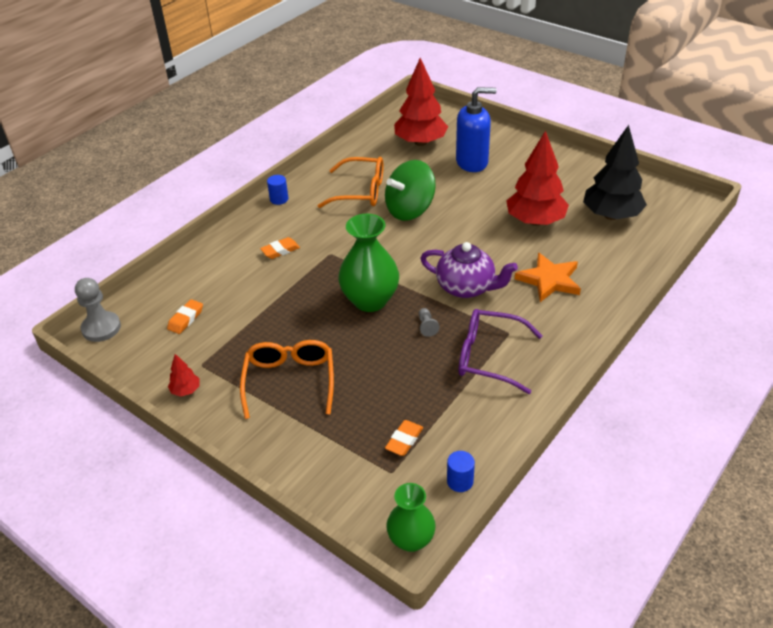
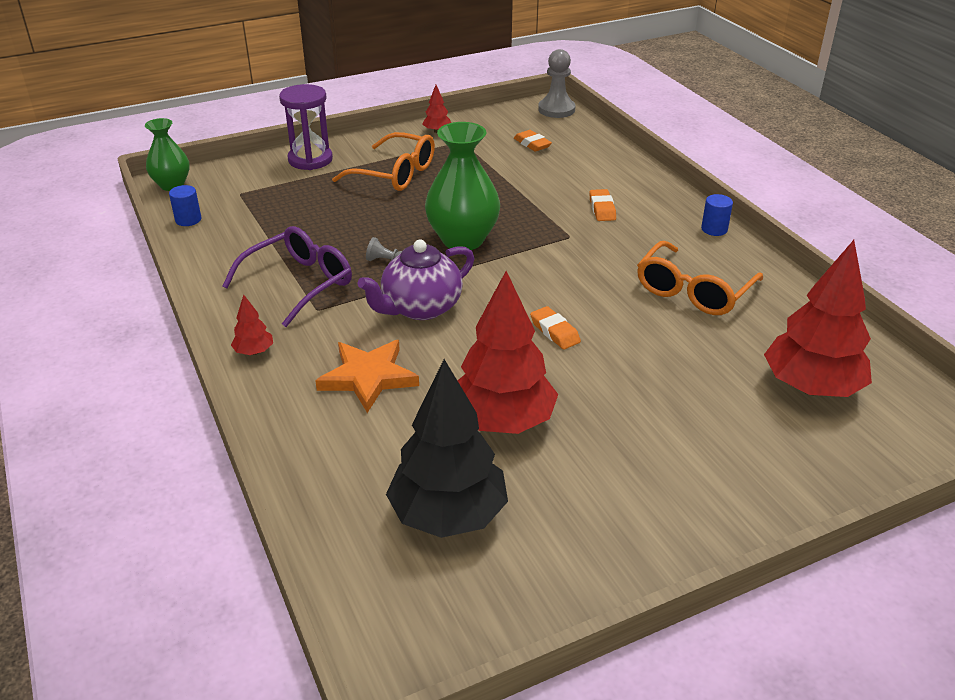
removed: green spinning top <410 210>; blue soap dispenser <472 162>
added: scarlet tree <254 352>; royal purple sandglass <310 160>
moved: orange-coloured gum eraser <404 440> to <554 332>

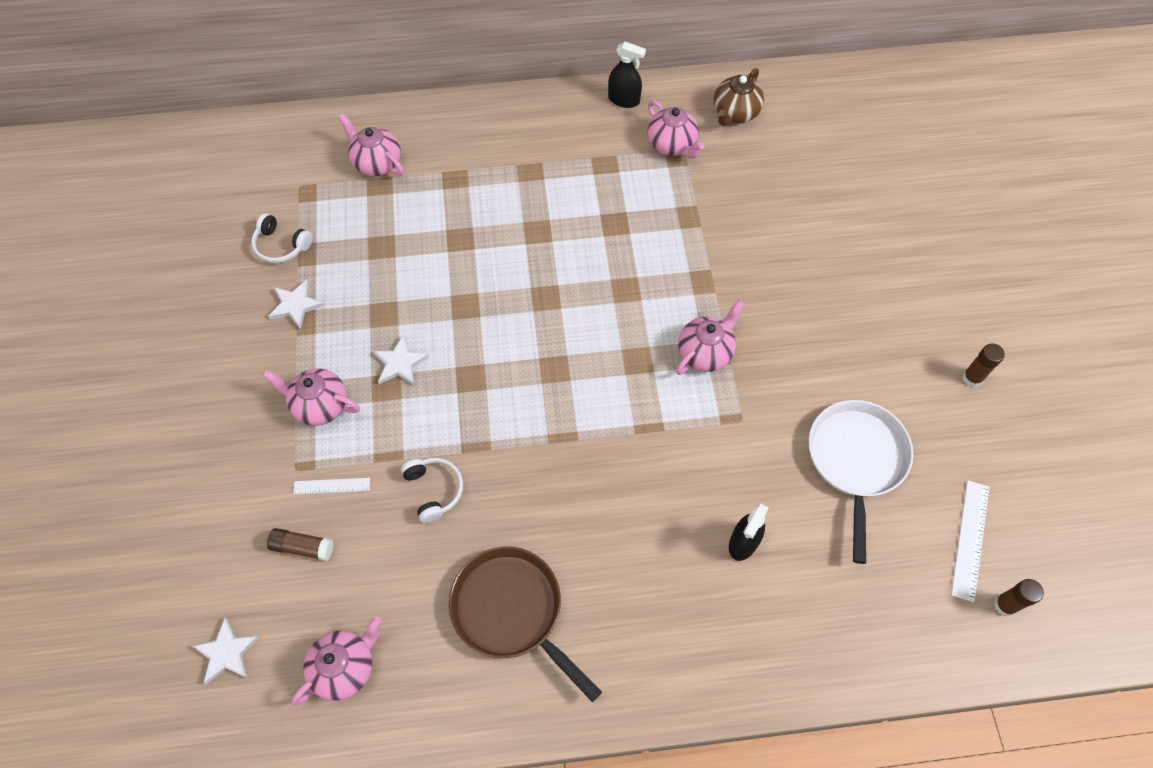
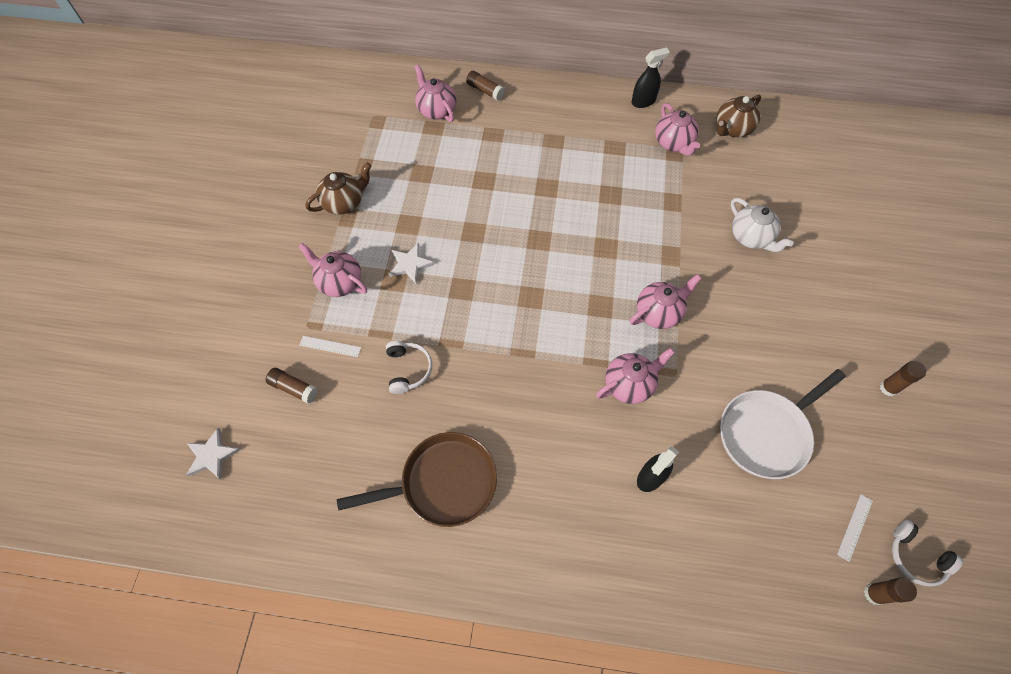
added: brown glue <485 91>; pure white tea pot <751 237>
moved: pure white headphones <281 245> to <916 557>; rosy tea pot <345 667> to <629 384>
replaced: pure white star <295 305> to brown tea pot <344 202>
turned: brown frying pan <512 611> = <442 483> 105 degrees clockwise; ebony spray cleaner <624 100> = <643 101> 60 degrees counterclockwise; pure white frying pan <856 461> = <767 433> 150 degrees counterclockwise
resized: pure white ruler <970 539> = <854 527> x0.62

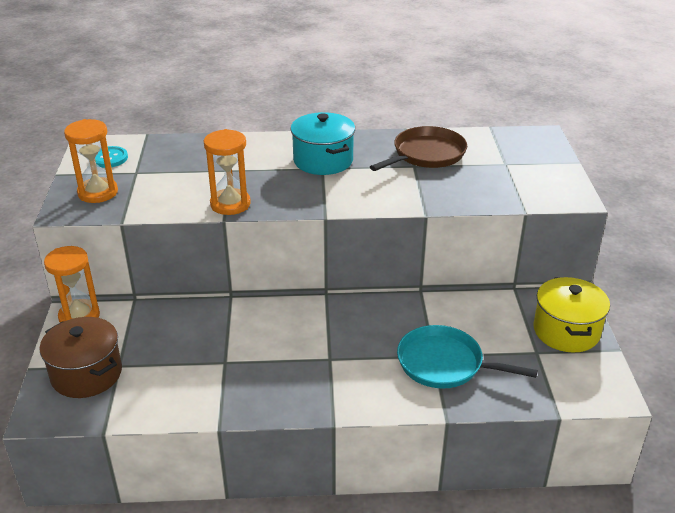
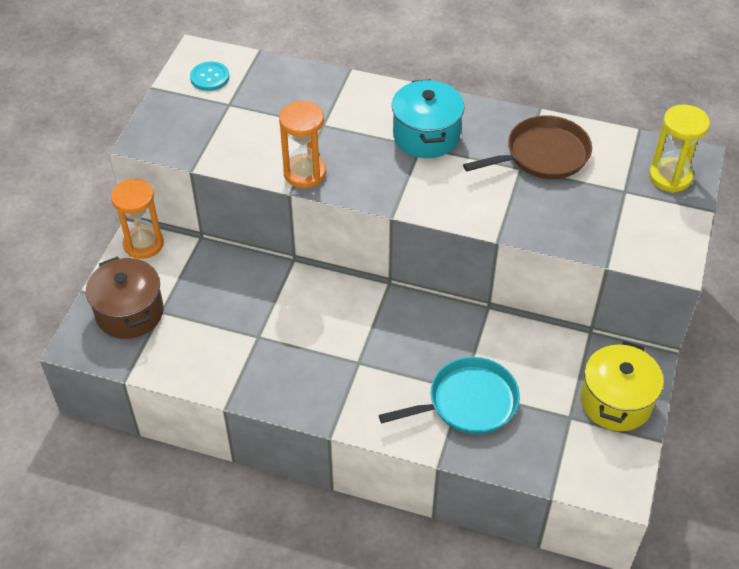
removed: orange-coloured sandglass <98 193>
added: golden sandglass <670 177>
turned: aqua frying pan <444 364> = <468 402> 120 degrees clockwise

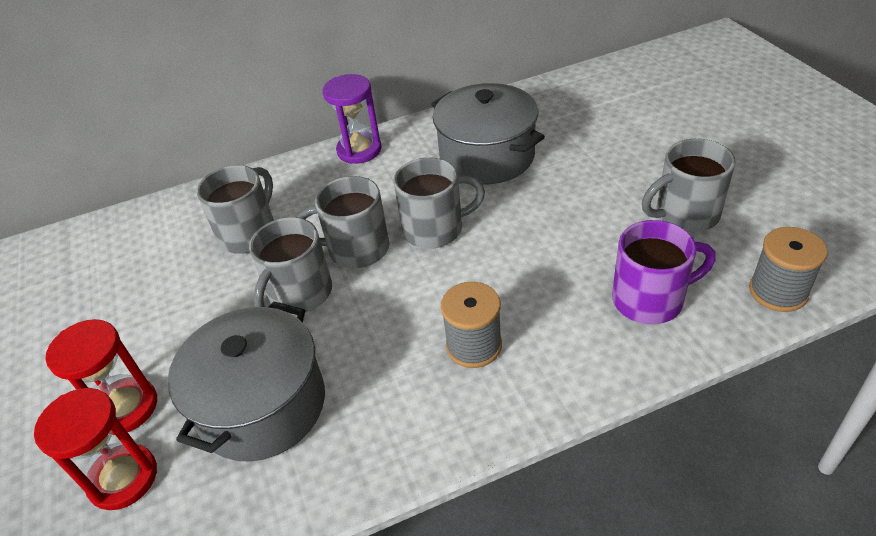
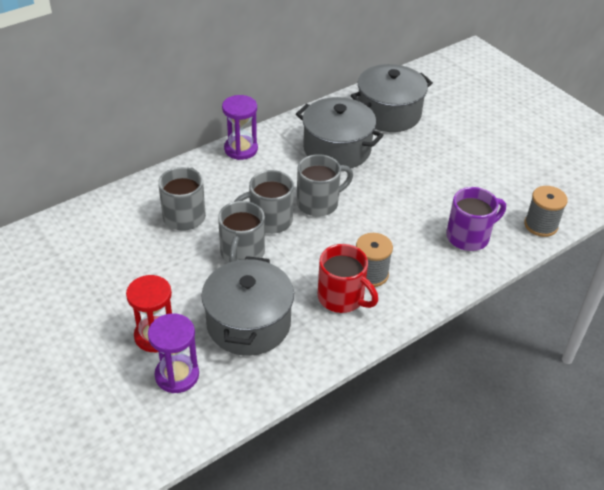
removed: gray coffee mug <685 214>
added: scarlet coffee mug <342 298>; gray pot <389 113>
recoloured: scarlet sandglass <123 478> to royal purple sandglass <177 375>

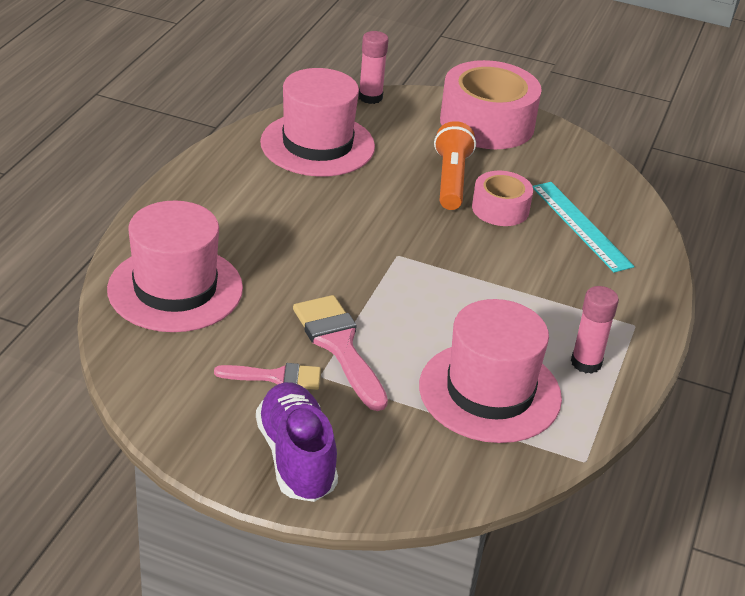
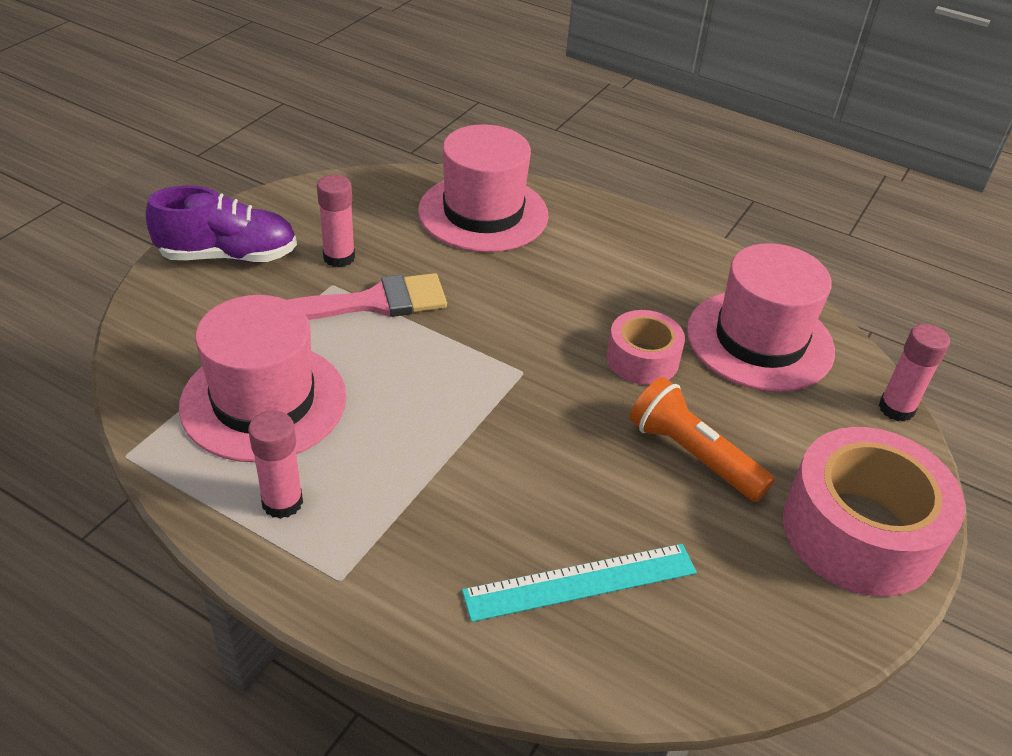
moved: rosy sticky tape <500 209> to <642 359>
replaced: rosy paint brush <276 377> to rosy glue <339 257>
turned: orange-coloured flashlight <451 179> = <693 455> 150 degrees counterclockwise

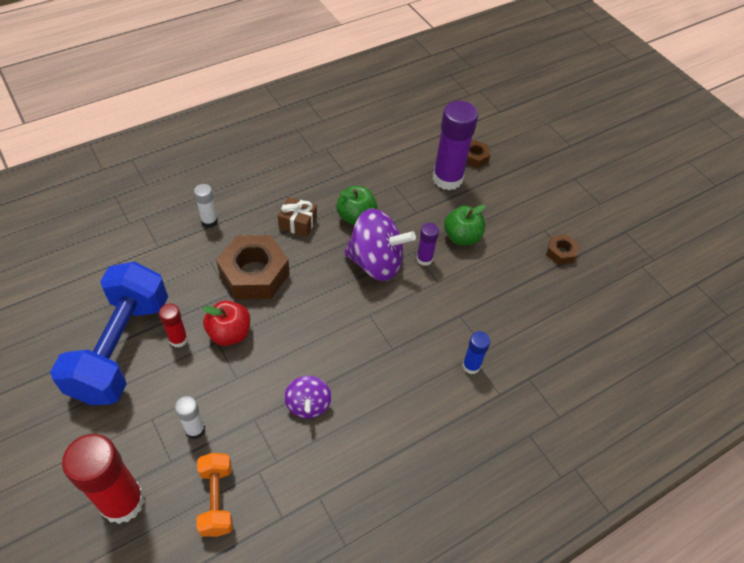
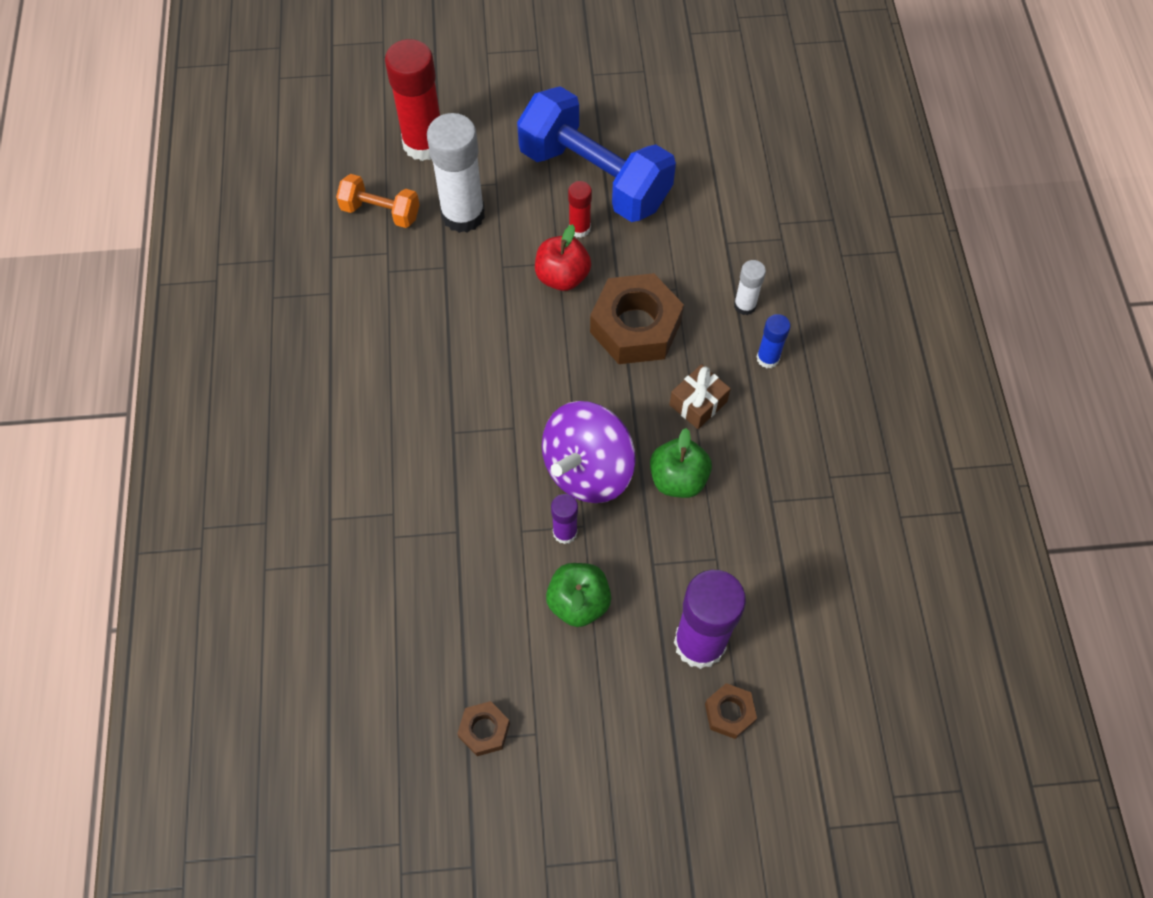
removed: royal purple spinning top <308 405>
moved: blue glue <471 366> to <767 358>
resized: pure white glue <195 429> = <463 215> x2.02

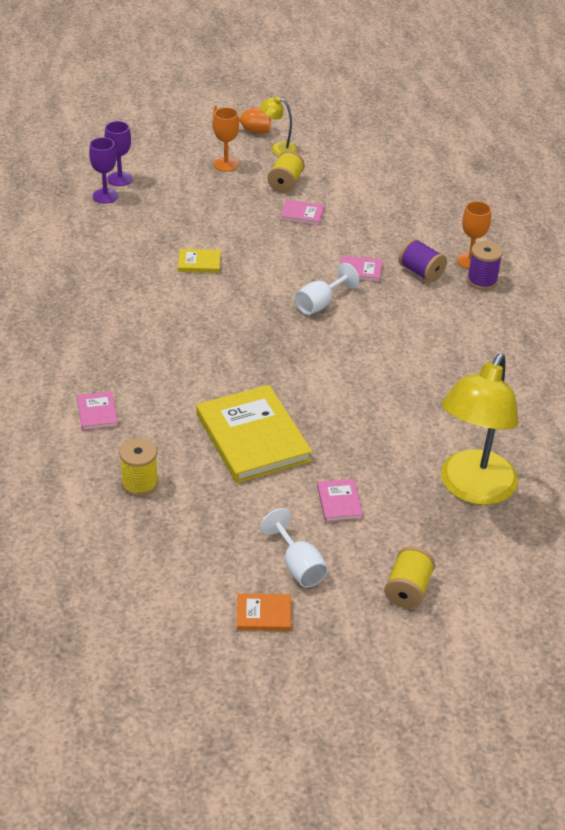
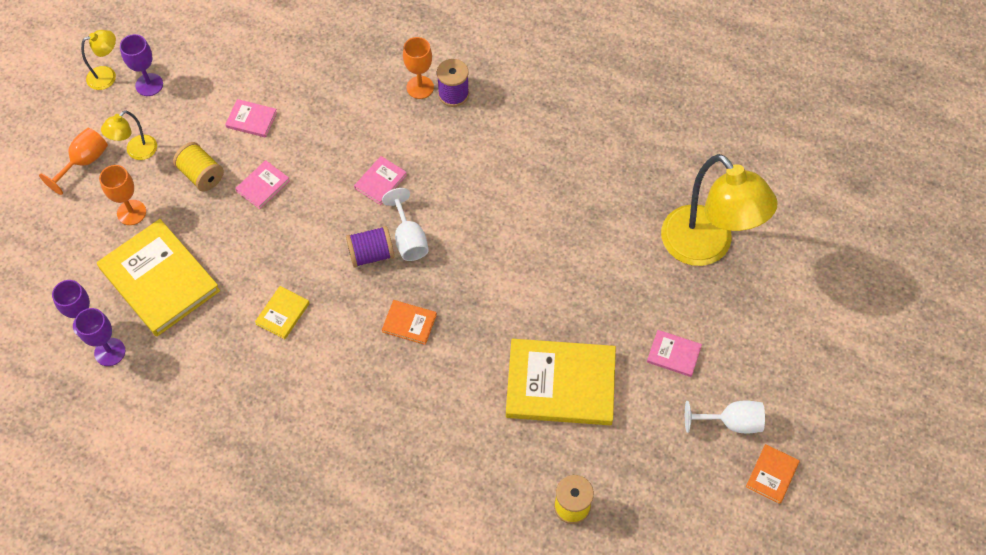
removed: golden reel of thread <408 590>
added: golden reading lamp <107 76>; golden hardcover <159 279>; royal purple goblet <149 85>; orange-coloured hardcover <409 323>
moved: rosy hardcover <97 413> to <251 119>; royal purple reel of thread <421 272> to <371 254>

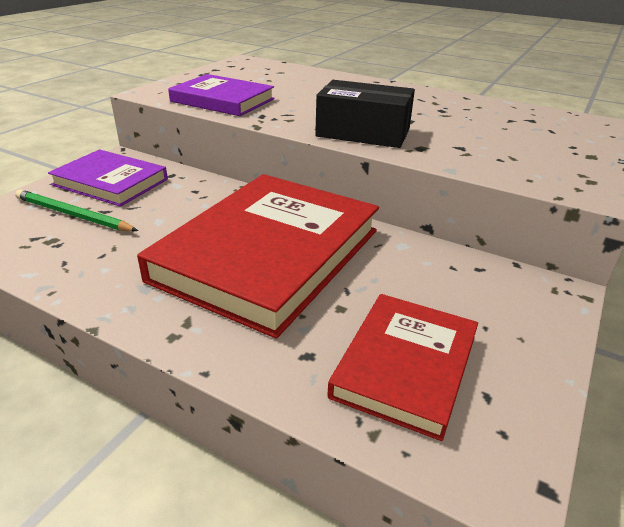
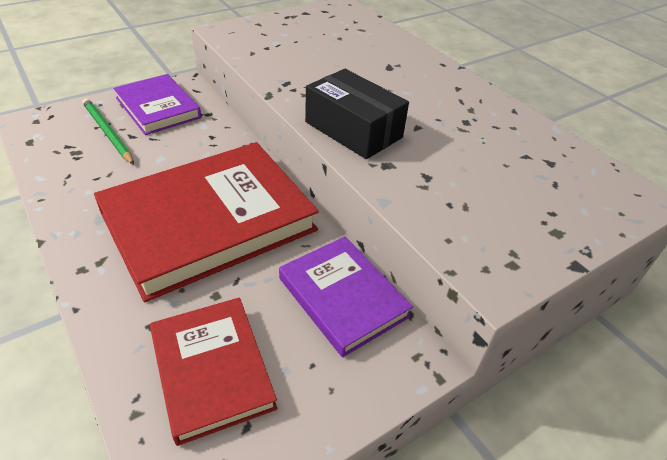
moved: royal purple hardcover <222 100> to <343 297>
turned: scarlet hardcover <405 366> = <212 370> 75 degrees counterclockwise

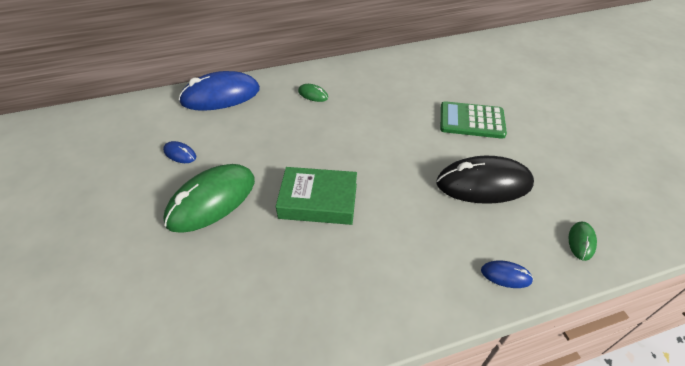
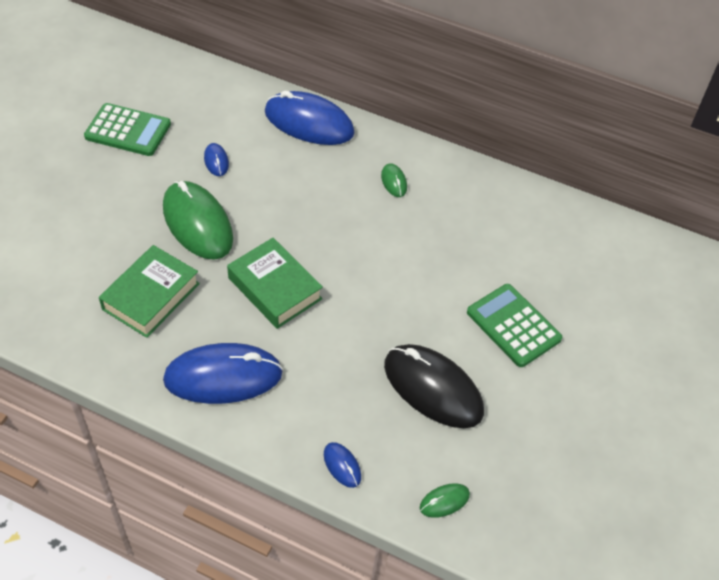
added: green pocket calculator <128 130>; green hardcover <151 296>; blue PC mouse <223 377>
turned: green PC mouse <212 200> = <197 223> 60 degrees clockwise

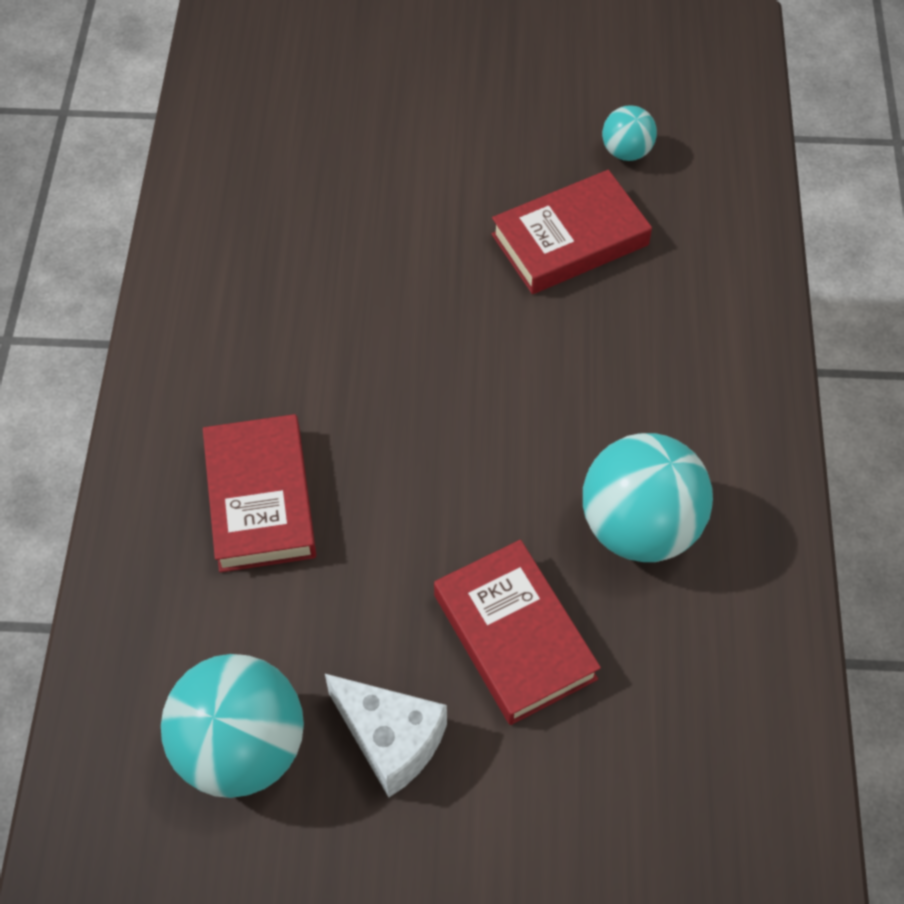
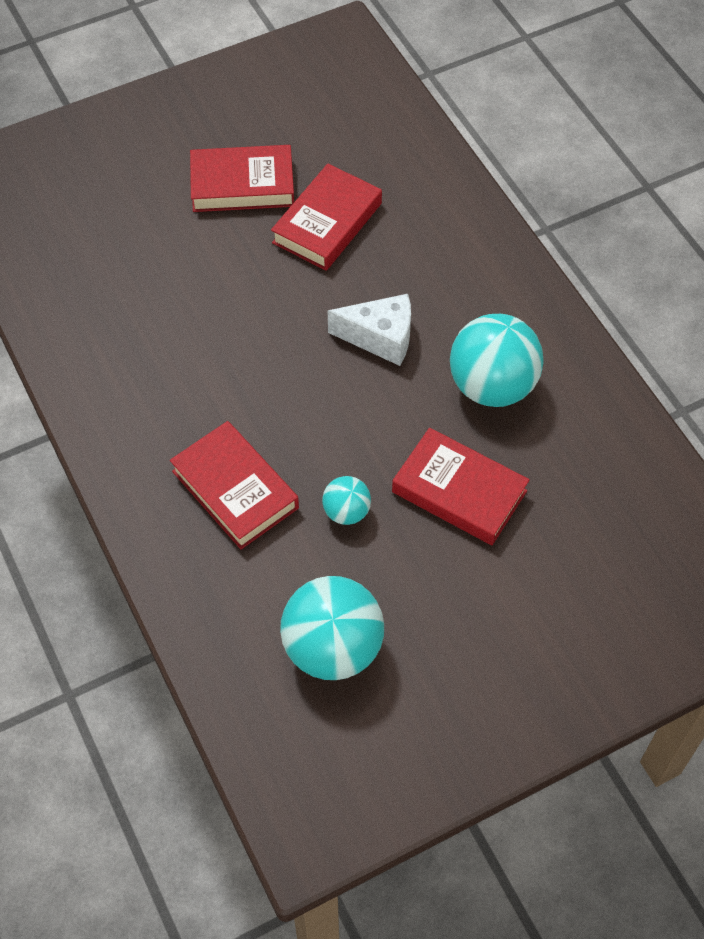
added: scarlet hardcover <242 185>
moved: pure white piece of cheese <391 740> to <380 338>; aqua play ball <626 151> to <346 512>

